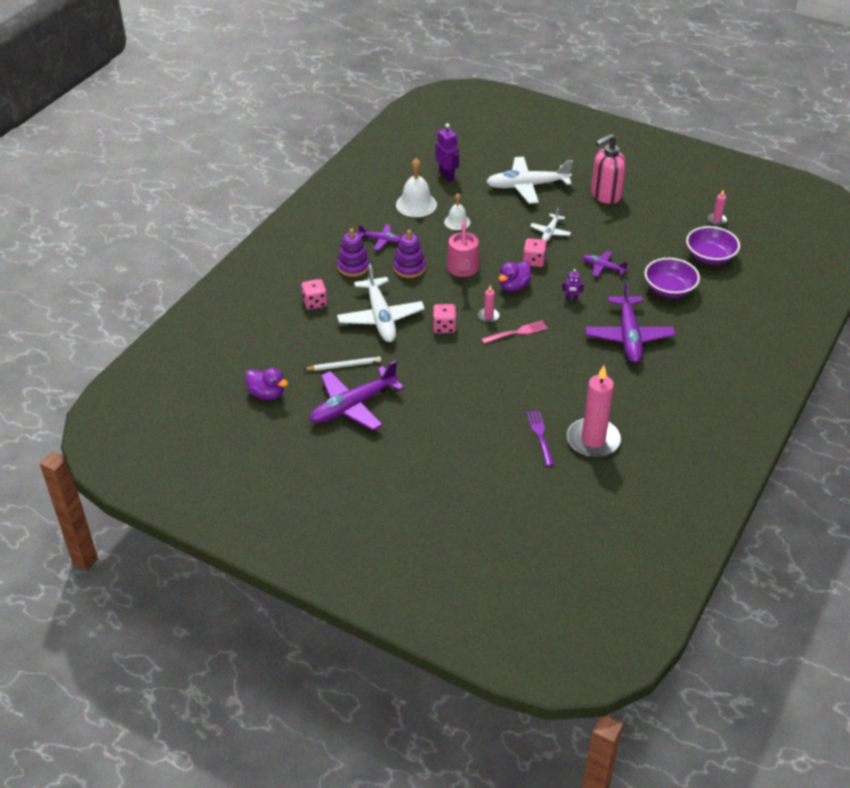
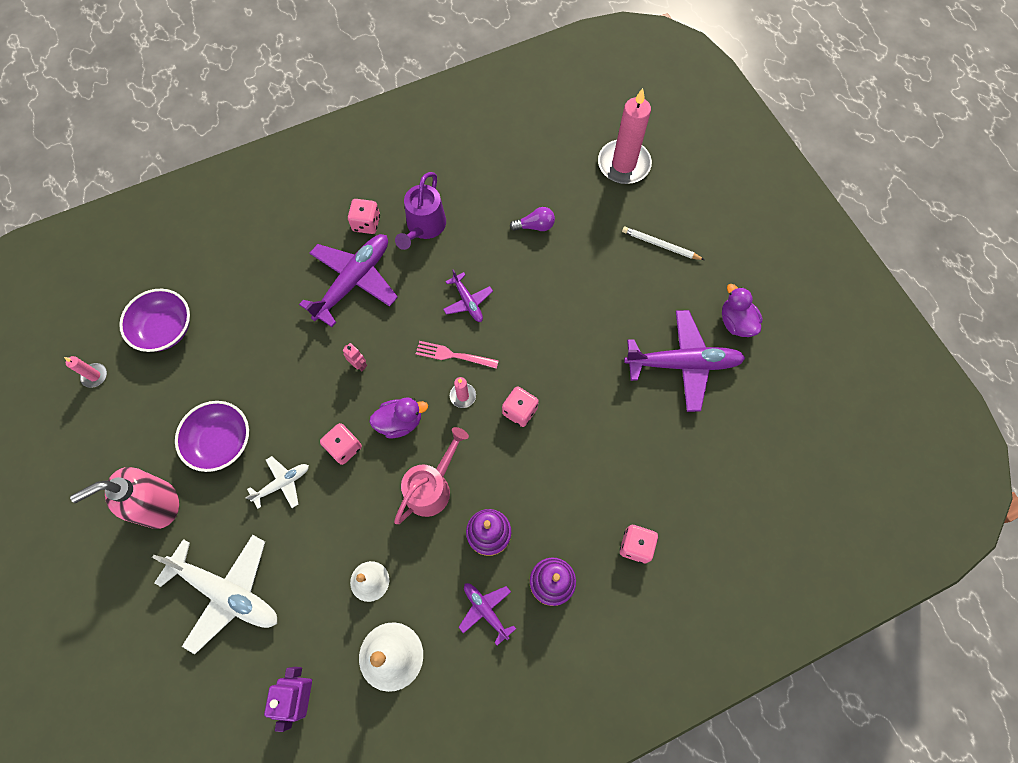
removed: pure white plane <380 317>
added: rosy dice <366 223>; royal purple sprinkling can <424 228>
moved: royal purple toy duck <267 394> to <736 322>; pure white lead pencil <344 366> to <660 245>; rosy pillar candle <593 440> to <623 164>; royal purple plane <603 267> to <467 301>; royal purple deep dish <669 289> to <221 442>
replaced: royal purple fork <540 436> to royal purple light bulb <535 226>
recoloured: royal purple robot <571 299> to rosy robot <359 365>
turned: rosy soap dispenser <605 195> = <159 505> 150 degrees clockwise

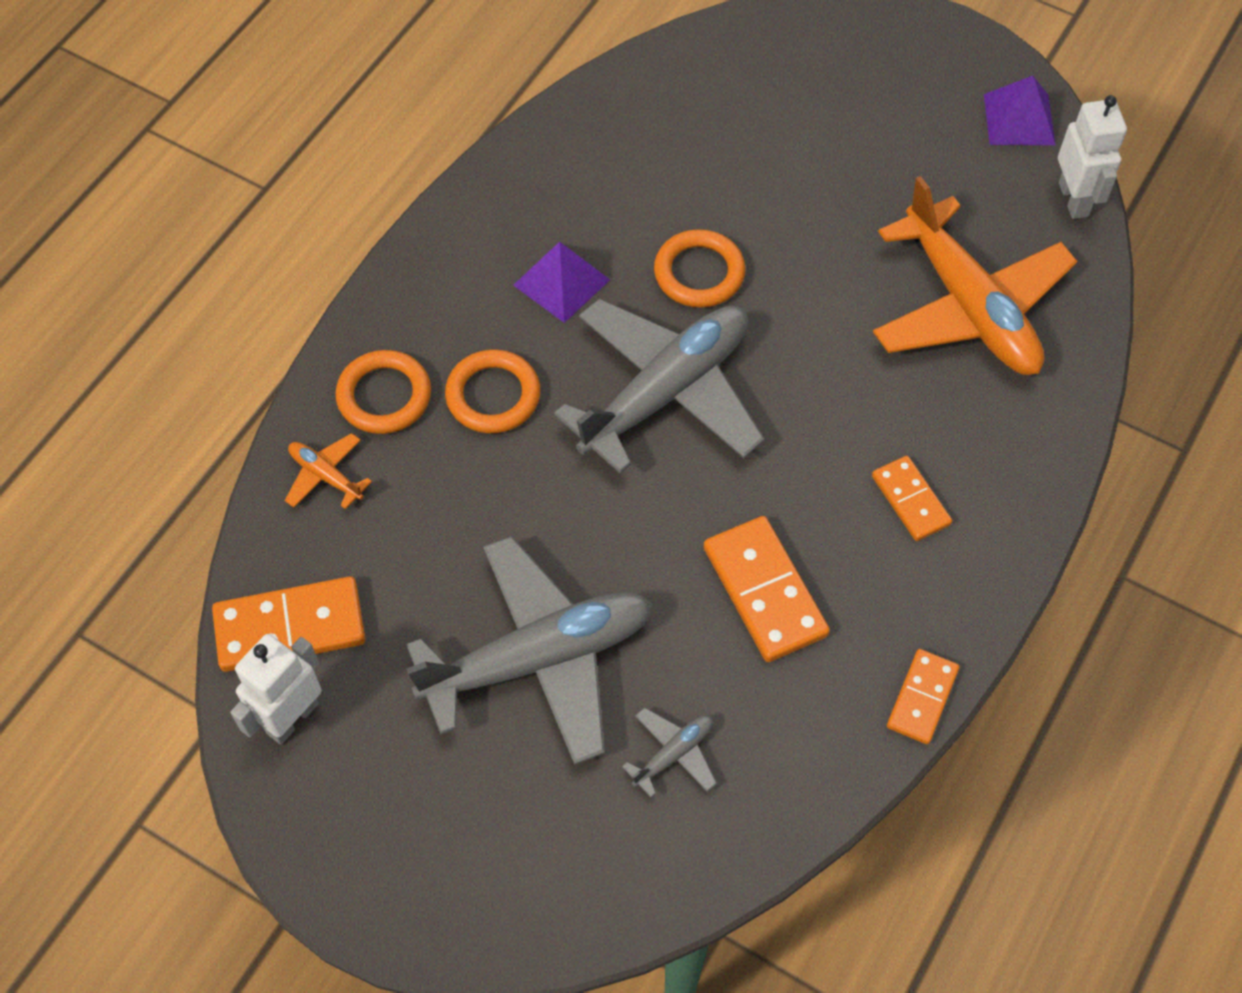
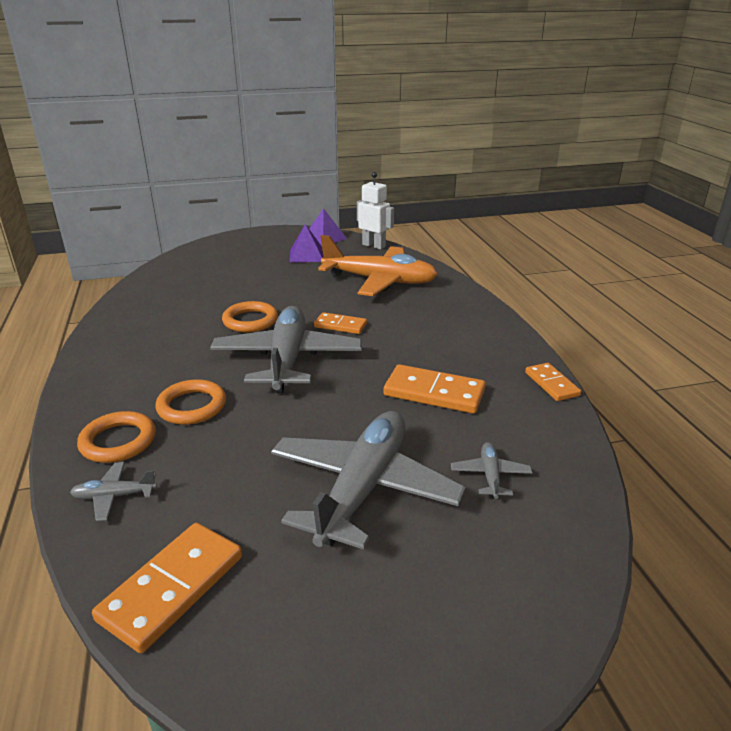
removed: pure white robot <292 718>
moved: royal purple pyramid <561 282> to <306 255>; orange-coloured domino piece <911 500> to <340 325>
recoloured: orange-coloured plane <326 476> to gray plane <114 496>

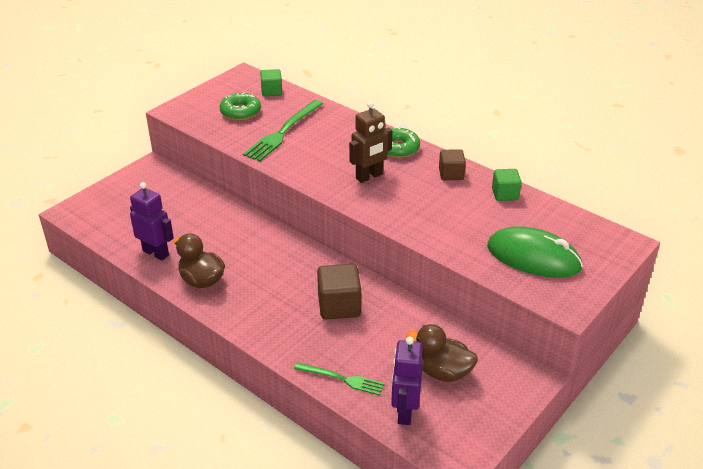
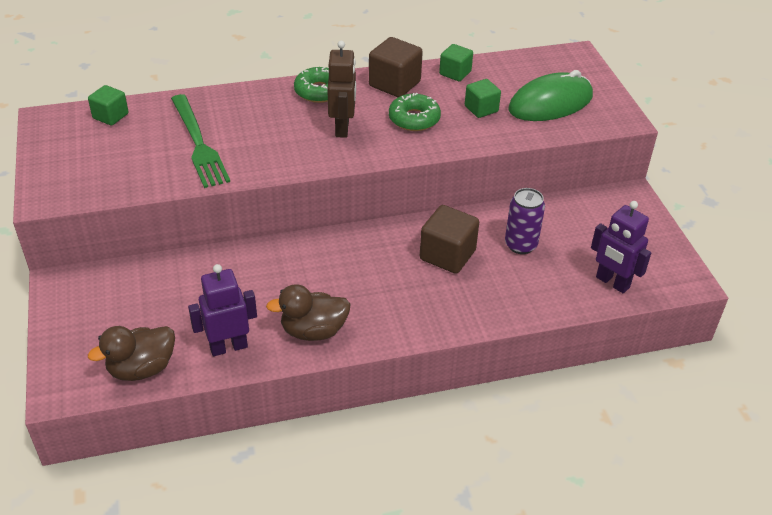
removed: green fork <342 379>
added: green cube <481 109>; royal purple tin <520 245>
moved: green glazed donut <240 112> to <414 119>; brown toy duck <442 372> to <142 368>
resized: brown cube <451 174> = <394 84> x1.57

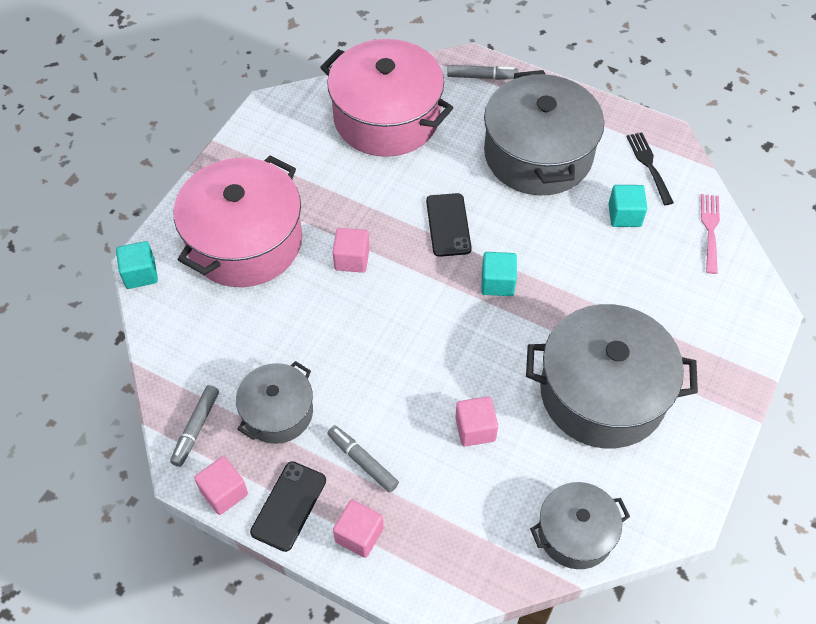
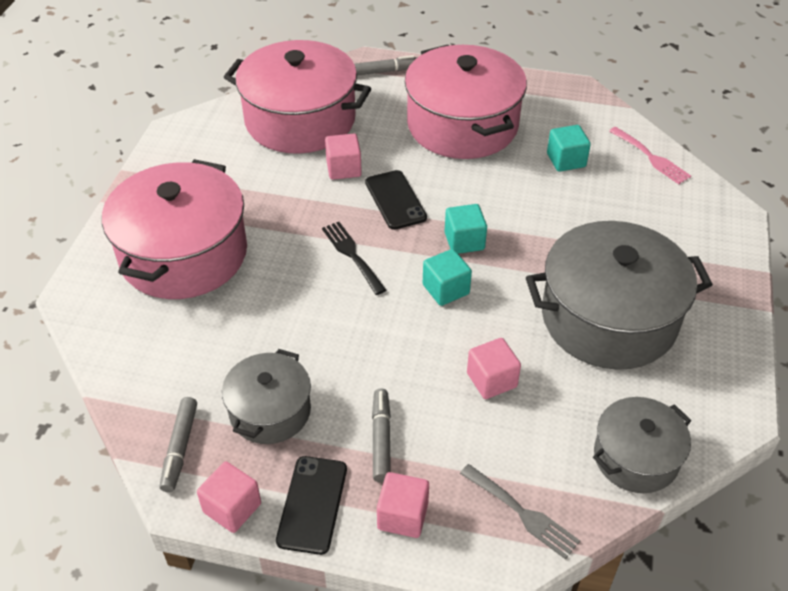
added: gray fork <522 513>
moved: aqua cube <140 274> to <446 289>; rosy cube <352 259> to <344 169>; ebony fork <649 165> to <352 255>
recoloured: gray pot <538 154> to rosy pot <462 125>
turned: gray marker <362 461> = <381 439> 60 degrees clockwise; rosy fork <710 229> = <651 157> 150 degrees clockwise

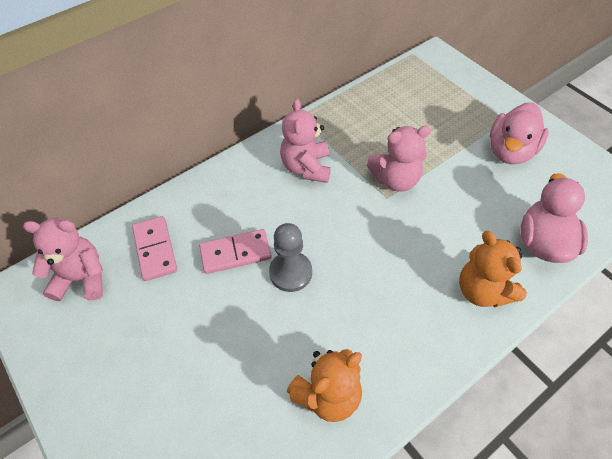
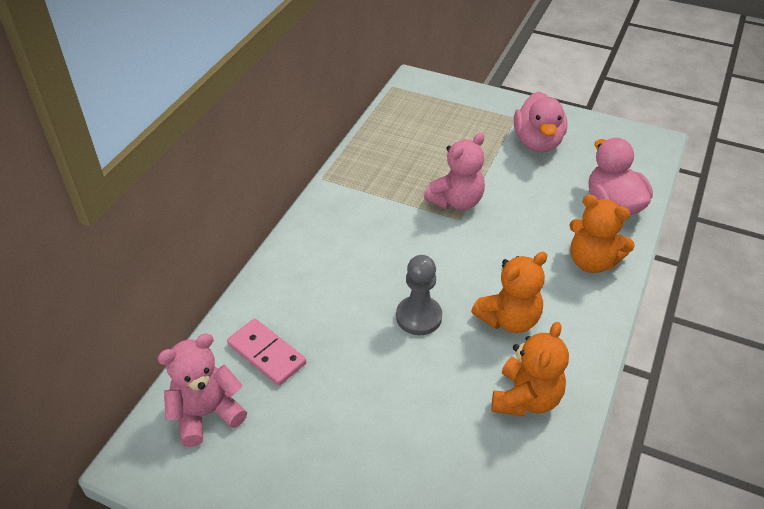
removed: rosy domino piece <235 253>; rosy teddy <306 167>
added: orange-coloured teddy <509 319>

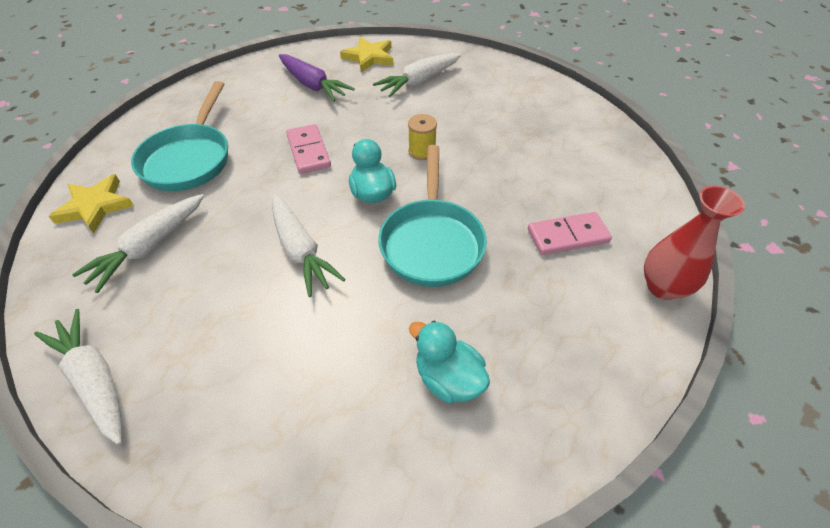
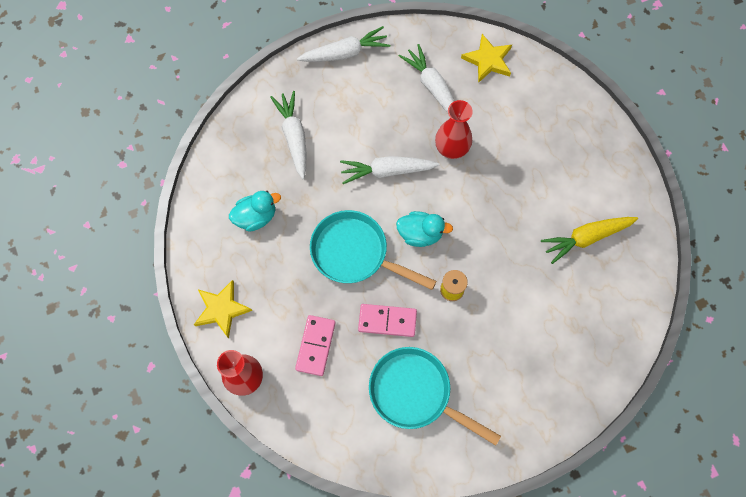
added: scarlet tall vase <451 149>
moved: aqua frying pan <189 159> to <415 393>; rosy domino piece <308 151> to <387 321>; golden star <369 57> to <222 309>; pure white toy carrot <418 82> to <294 137>
recoloured: royal purple toy carrot <313 85> to golden toy carrot <586 238>

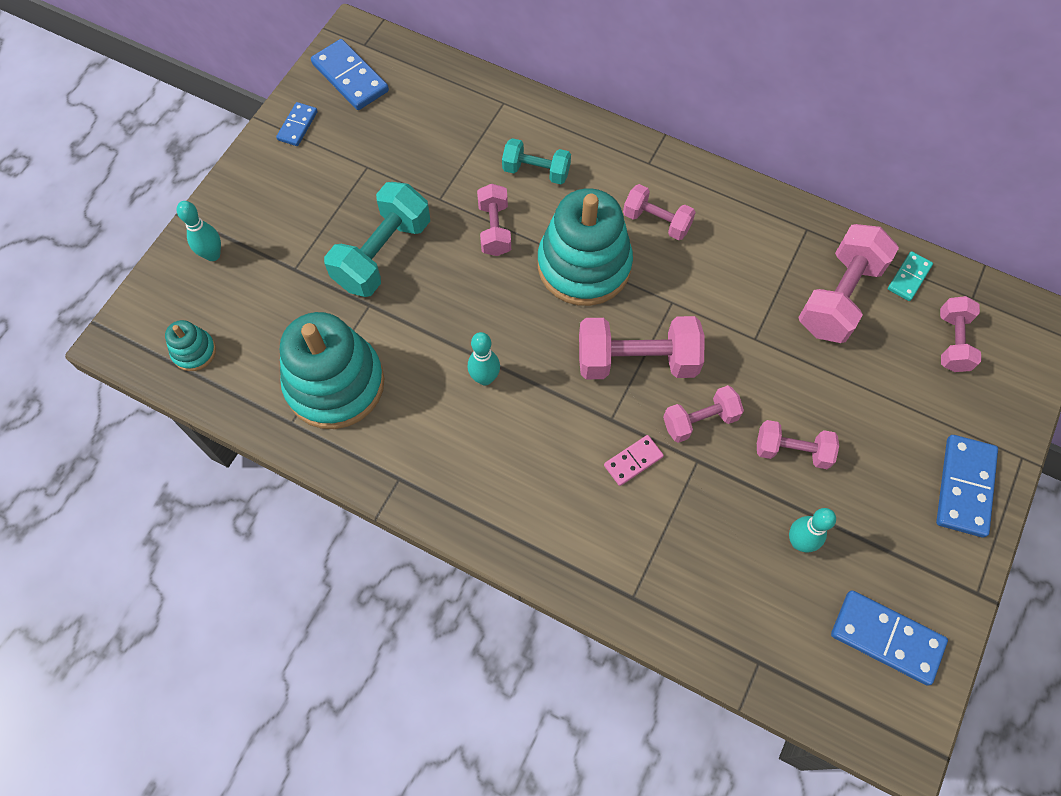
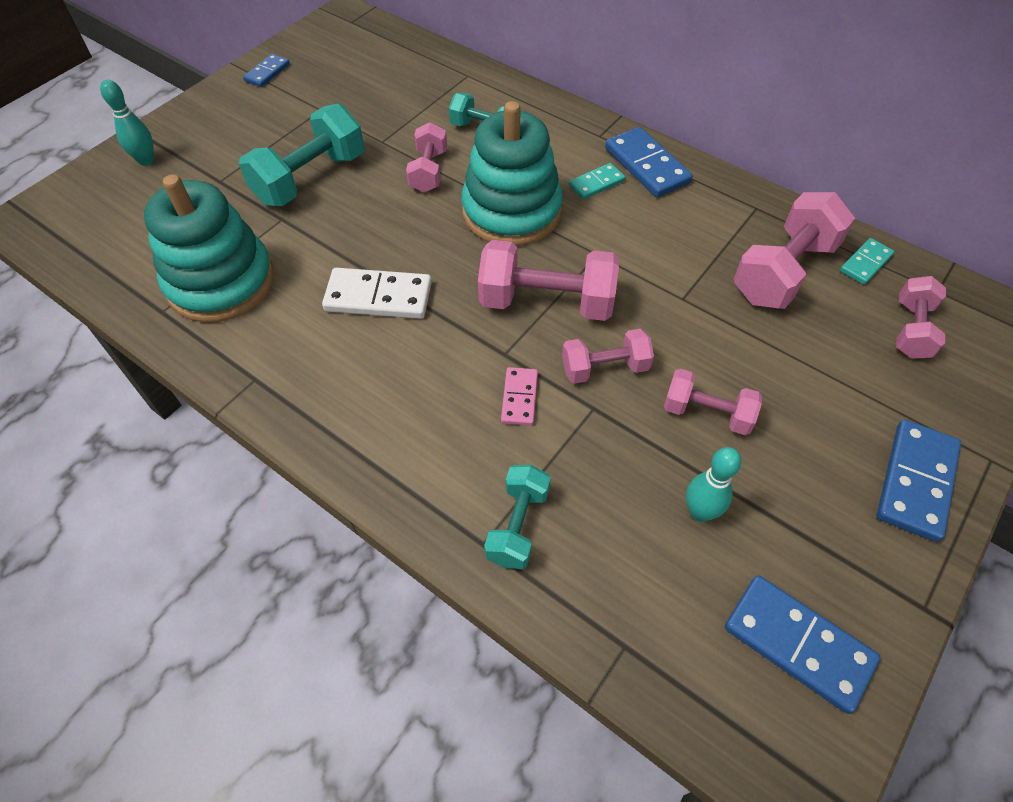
removed: aqua stacking rings <194 351>
added: aqua free weight <518 525>
moved: blue domino piece <350 78> to <646 166>
replaced: aqua skittle <485 378> to pure white domino piece <378 297>; rosy free weight <656 221> to aqua domino piece <596 183>
turned: rosy domino piece <633 461> = <519 398> 60 degrees counterclockwise

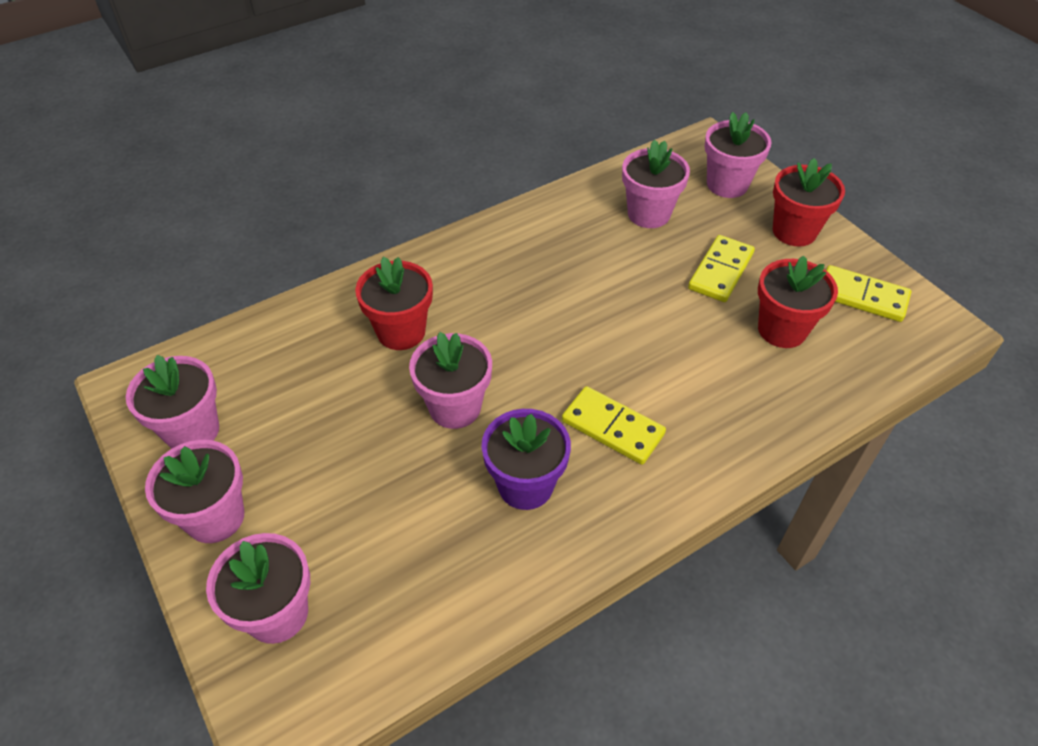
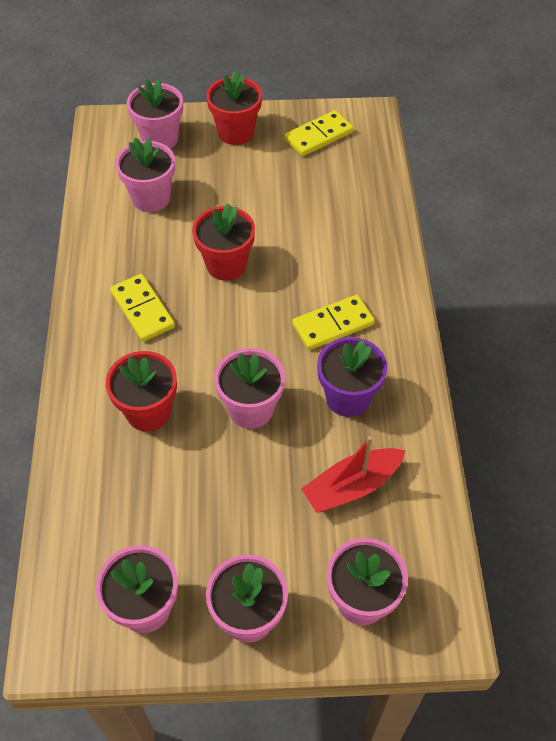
added: scarlet boat <352 486>
moved: golden domino piece <720 271> to <142 310>; scarlet plant pot <782 330> to <226 265>

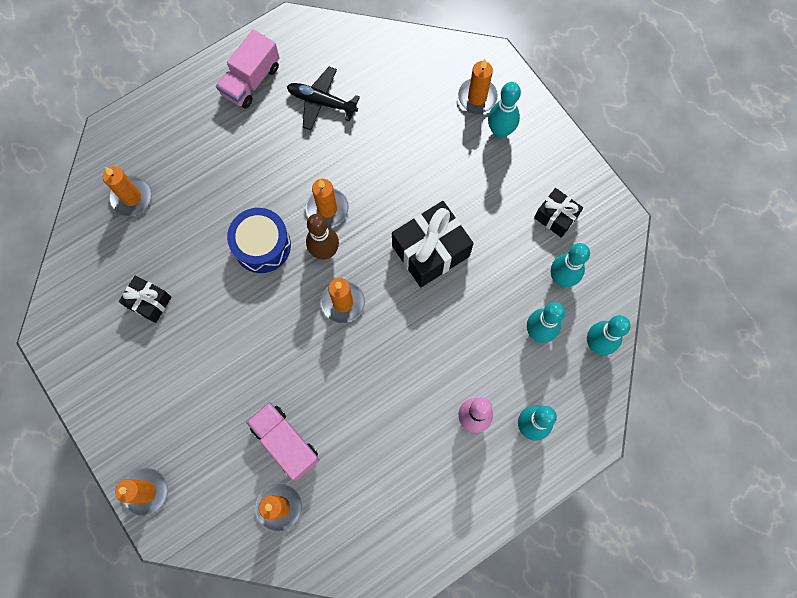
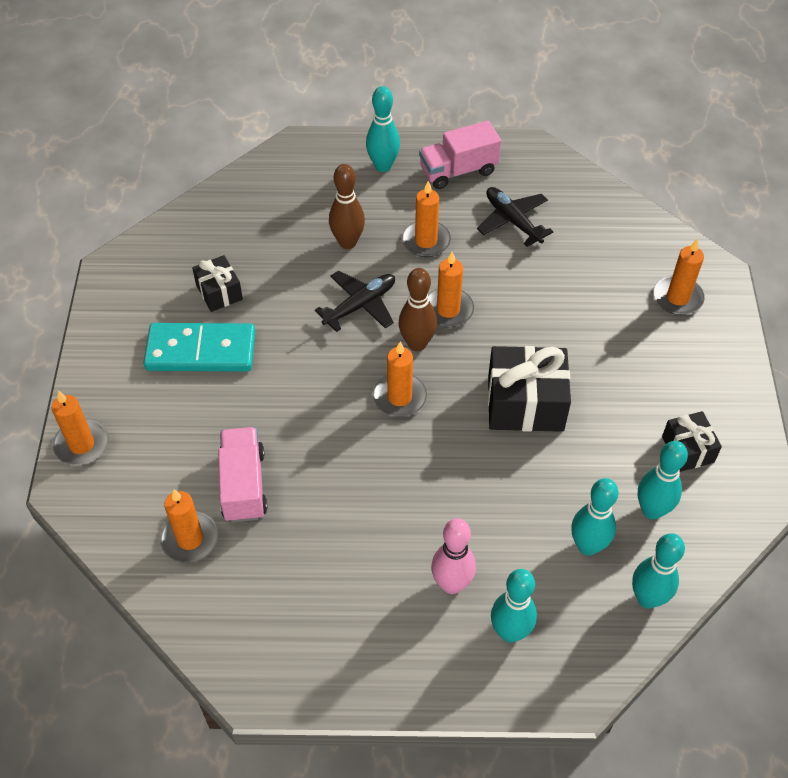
added: aqua domino piece <201 351>; brown skittle <347 242>
moved: orange-coloured pillar candle <131 197> to <426 241>; aqua skittle <500 131> to <383 166>
replaced: blue toy drum <262 245> to ebony plane <360 305>

